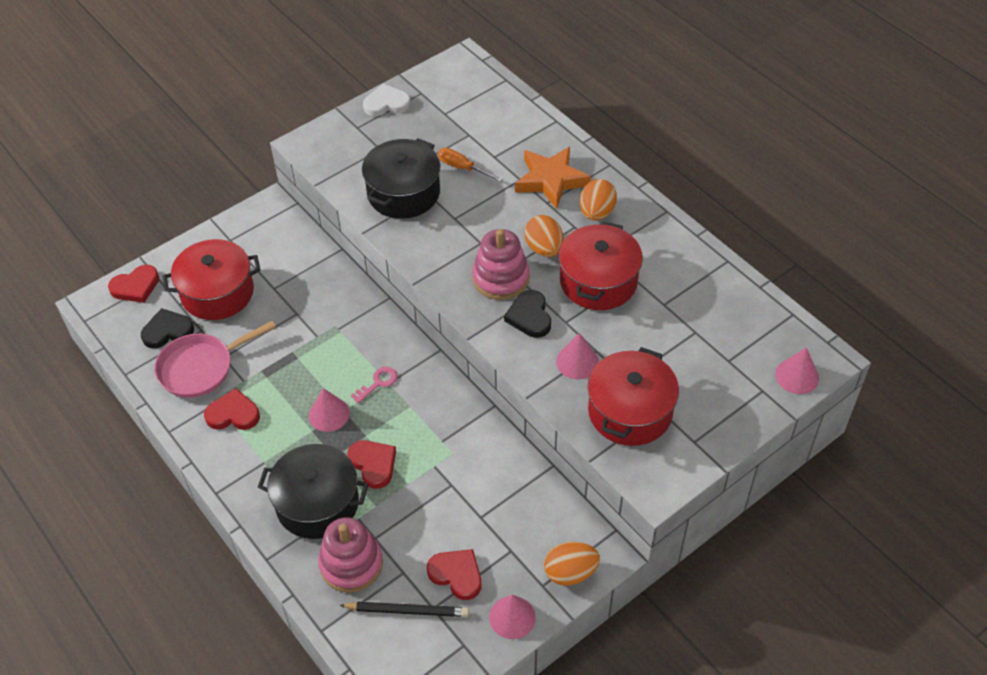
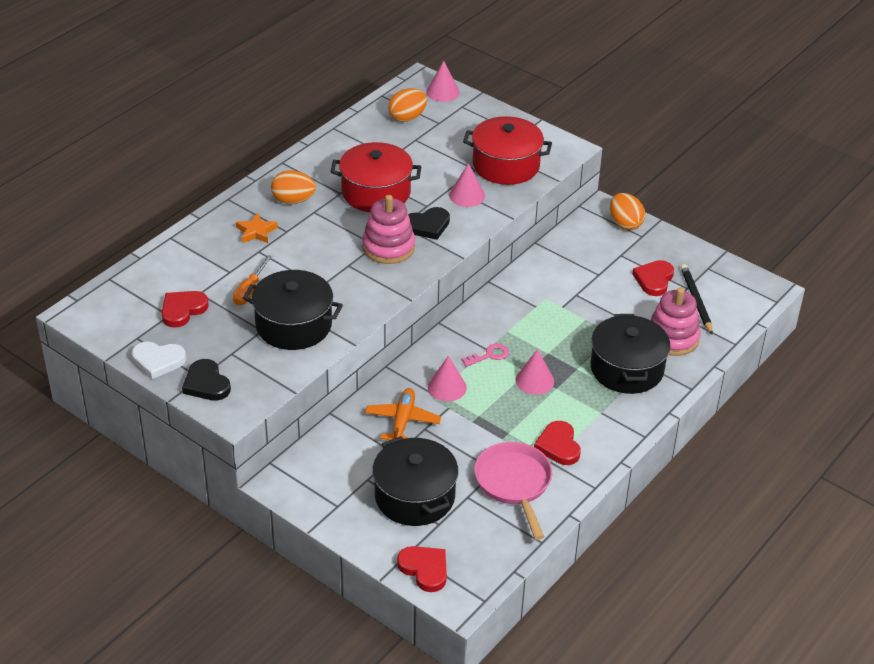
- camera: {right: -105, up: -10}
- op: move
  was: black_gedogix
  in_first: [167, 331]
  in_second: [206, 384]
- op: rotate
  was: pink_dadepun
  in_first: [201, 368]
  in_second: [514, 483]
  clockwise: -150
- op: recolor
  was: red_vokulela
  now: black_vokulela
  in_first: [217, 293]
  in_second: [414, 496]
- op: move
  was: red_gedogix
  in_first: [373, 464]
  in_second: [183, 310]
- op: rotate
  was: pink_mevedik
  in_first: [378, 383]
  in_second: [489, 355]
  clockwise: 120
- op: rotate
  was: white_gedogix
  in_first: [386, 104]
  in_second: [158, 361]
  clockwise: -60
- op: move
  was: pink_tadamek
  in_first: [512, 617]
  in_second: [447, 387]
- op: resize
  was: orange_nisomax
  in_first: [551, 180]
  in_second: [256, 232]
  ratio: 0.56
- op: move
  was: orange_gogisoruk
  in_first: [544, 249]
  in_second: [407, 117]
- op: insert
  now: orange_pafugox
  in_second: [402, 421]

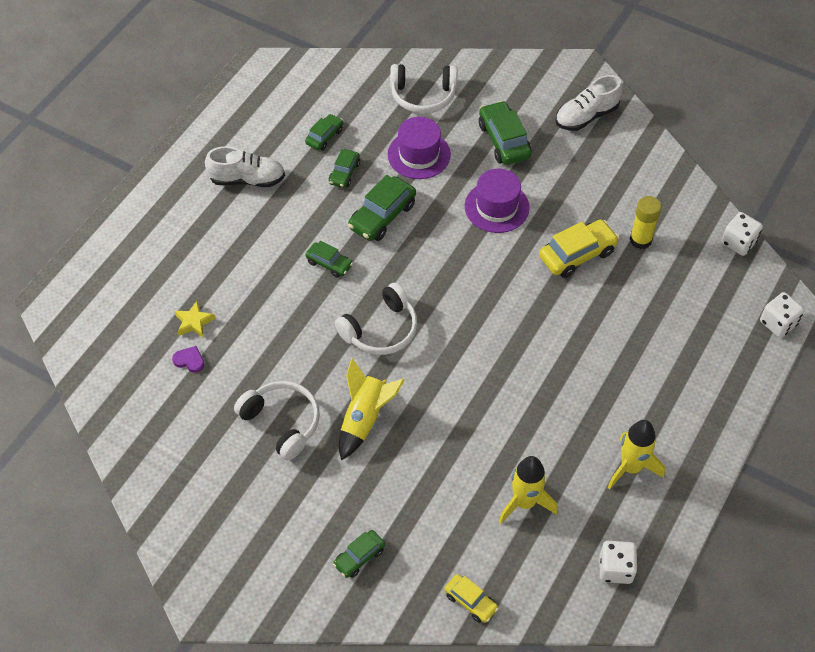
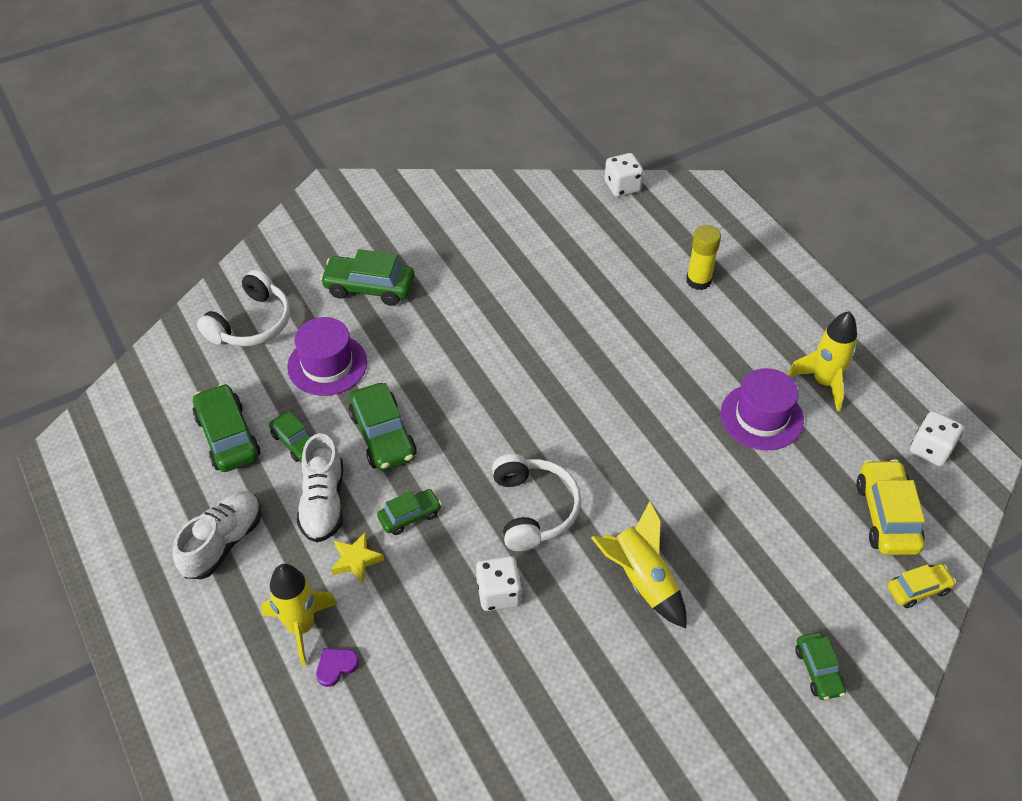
- camera: {right: -60, up: -5}
- op: move
  was: purple_gedogix
  in_first: [189, 360]
  in_second: [336, 666]
- op: move
  was: yellow_nisomax
  in_first: [194, 322]
  in_second: [356, 560]
- op: delete
  was: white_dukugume
  in_first: [282, 422]
- op: resize
  was: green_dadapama
  in_first: [324, 136]
  in_second: [228, 437]
  ratio: 1.68
- op: move
  was: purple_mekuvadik
  in_first: [496, 207]
  in_second: [761, 417]
- op: move
  was: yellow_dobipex
  in_first: [525, 502]
  in_second: [301, 627]
- op: move
  was: yellow_dadapama
  in_first: [577, 254]
  in_second: [886, 516]
- op: move
  was: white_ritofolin
  in_first: [586, 116]
  in_second: [323, 502]
- op: move
  was: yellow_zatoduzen
  in_first: [640, 240]
  in_second: [698, 281]
- op: move
  was: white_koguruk
  in_first: [778, 323]
  in_second: [498, 593]

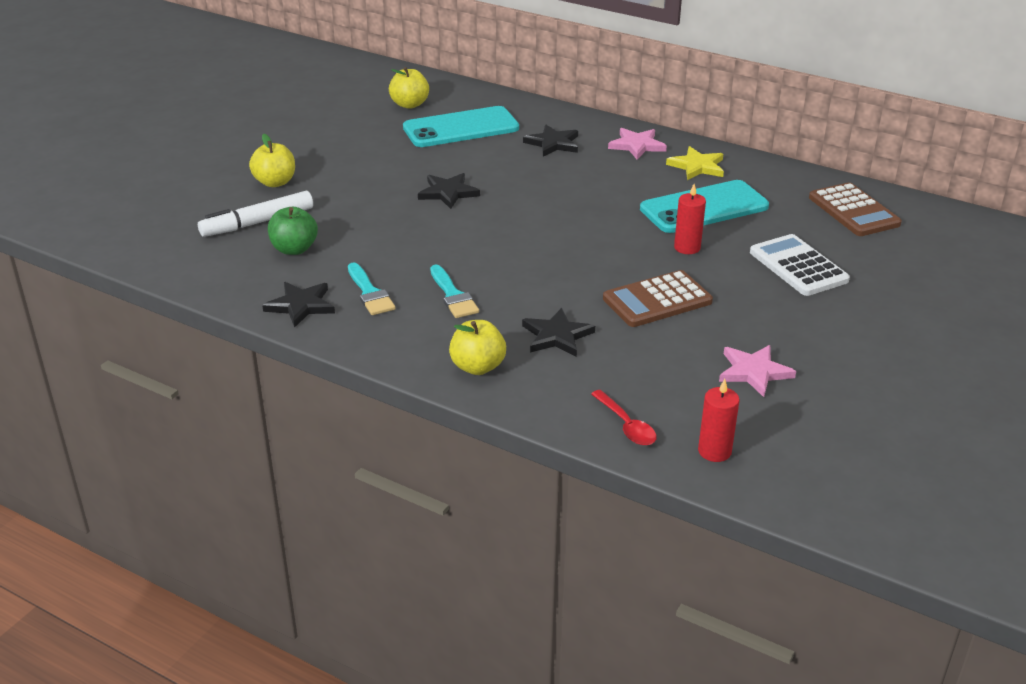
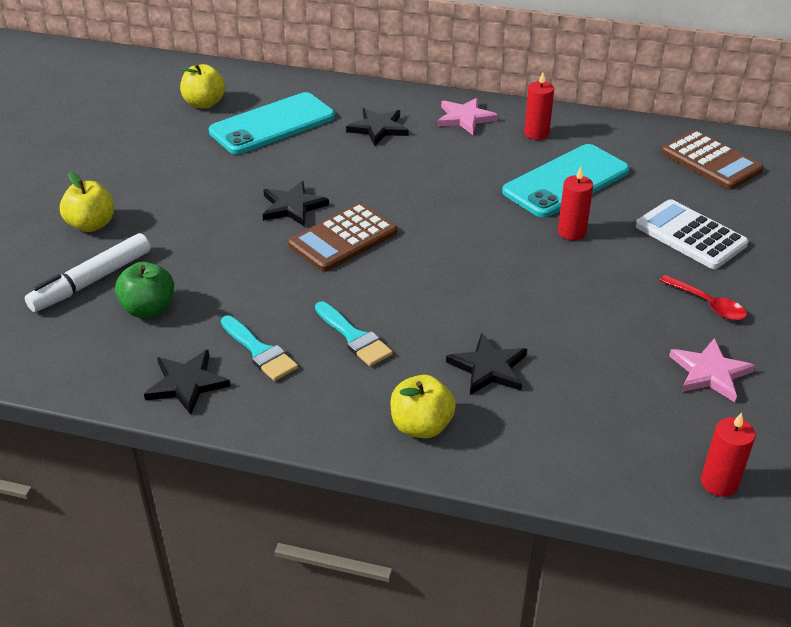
- camera: {right: -15, up: 5}
- op: move
  was: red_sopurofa
  in_first: [626, 426]
  in_second: [708, 304]
- op: move
  was: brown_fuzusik
  in_first: [657, 300]
  in_second: [343, 239]
- op: replace
  was: yellow_nisomax
  now: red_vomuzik
  in_first: [697, 166]
  in_second: [536, 133]

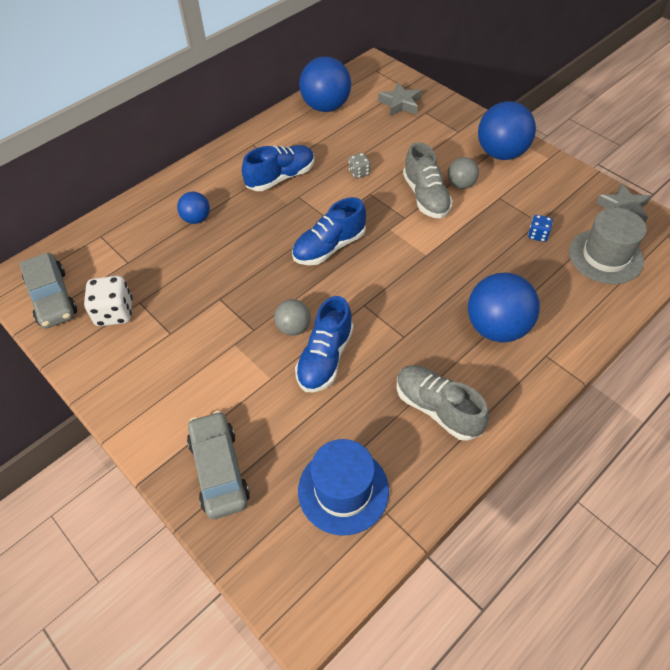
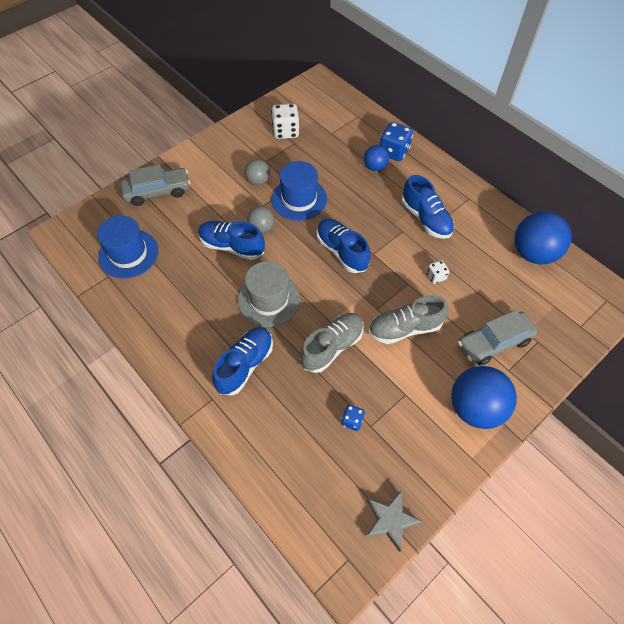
- camera: {right: 90, up: 5}
- op: move
  was: grey_dadapama
  in_first: [52, 298]
  in_second: [493, 342]
- op: recolor
  was: grey_koguruk
  now: white_koguruk
  in_first: [359, 172]
  in_second: [436, 276]
- op: delete
  was: grey_nisomax
  in_first: [400, 103]
- op: move
  was: grey_ritofolin
  in_first: [437, 408]
  in_second: [332, 347]
- op: move
  was: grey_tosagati
  in_first: [461, 184]
  in_second: [258, 181]
- op: replace
  was: blue_tosagati
  now: blue_ritofolin
  in_first: [496, 327]
  in_second: [245, 365]
- op: move
  was: grey_mekuvadik
  in_first: [605, 256]
  in_second: [269, 299]
- op: insert
  now: blue_mekuvadik
  in_second: [299, 199]
- op: insert
  now: blue_koguruk
  in_second: [394, 152]

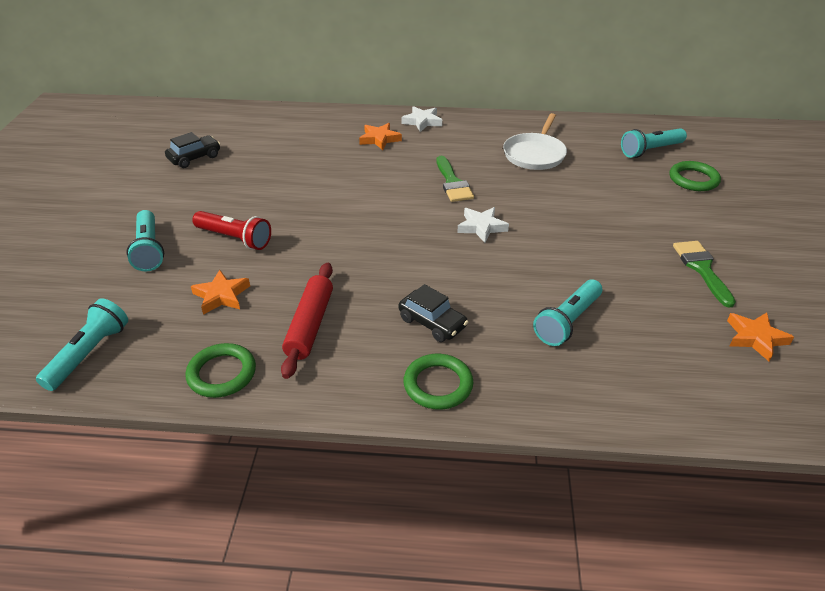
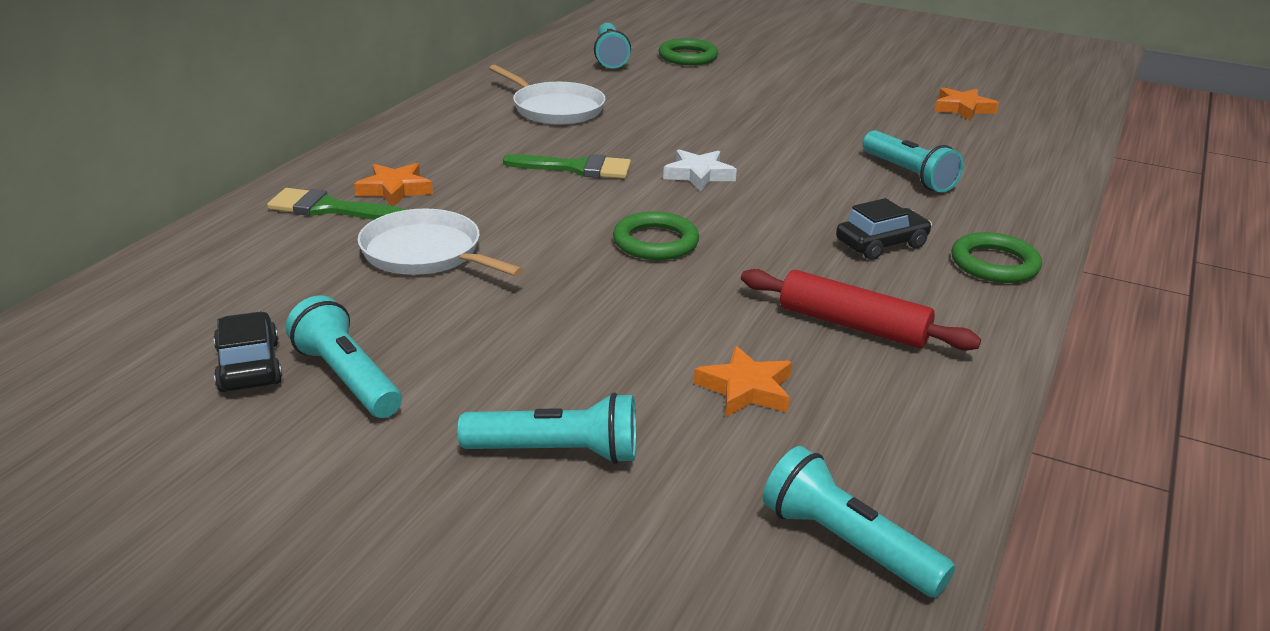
- camera: {right: -70, up: -10}
- op: move
  was: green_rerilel
  in_first: [222, 373]
  in_second: [655, 242]
- op: delete
  was: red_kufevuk
  in_first: [235, 238]
- op: delete
  was: white_nisomax
  in_first: [422, 122]
- op: move
  was: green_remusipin
  in_first: [701, 269]
  in_second: [328, 208]
- op: insert
  now: turquoise_kufevuk
  in_second: [347, 378]
- op: insert
  now: white_dadepun
  in_second: [426, 253]

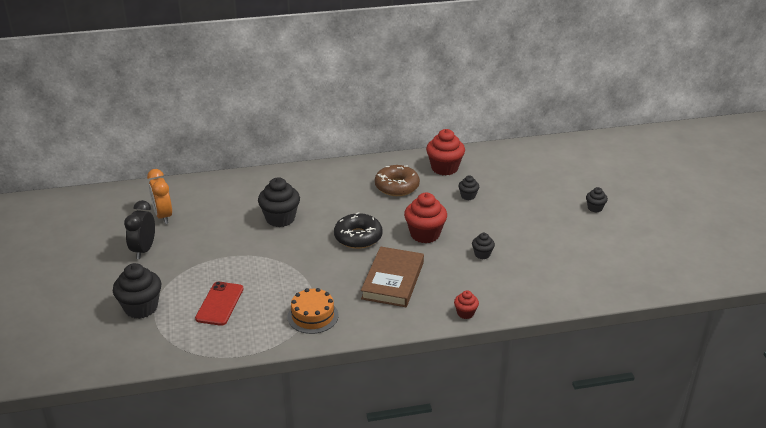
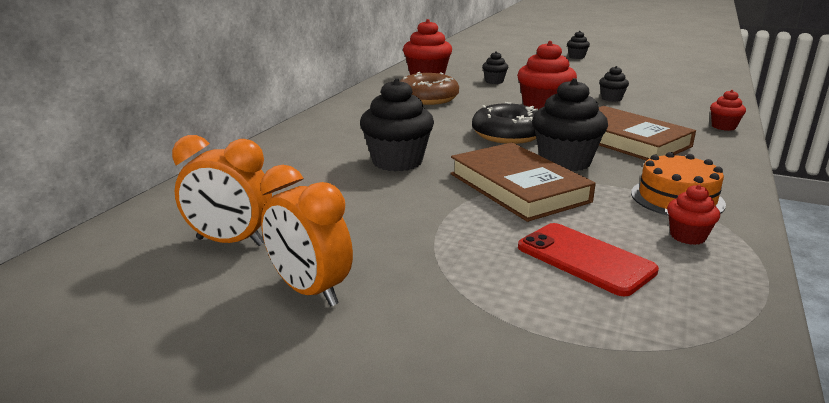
- camera: {right: -55, up: -10}
- op: move
  was: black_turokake
  in_first: [141, 308]
  in_second: [565, 162]
- op: recolor
  was: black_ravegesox
  now: orange_ravegesox
  in_first: [144, 250]
  in_second: [309, 291]
- op: insert
  now: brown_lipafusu
  in_second: [518, 187]
- op: insert
  now: red_turokake
  in_second: [687, 236]

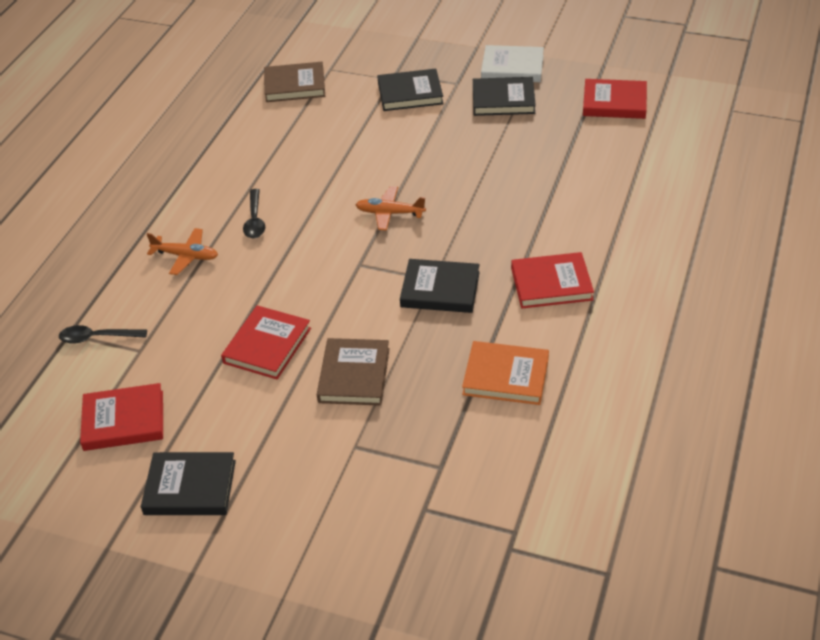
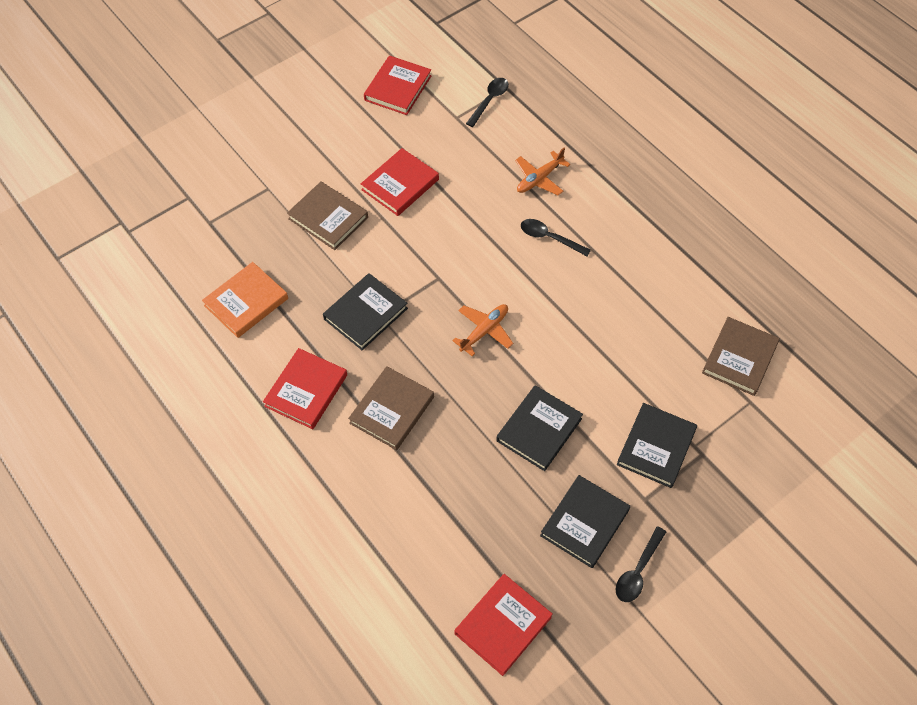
- camera: {right: 120, up: 15}
- op: move
  was: black_lipafusu
  in_first: [190, 487]
  in_second: [539, 429]
- op: rotate
  was: red_lipafusu
  in_first: [267, 345]
  in_second: [400, 185]
  clockwise: 75
- op: replace
  was: white_lipafusu
  now: black_sopurofa
  in_first: [512, 67]
  in_second: [638, 571]
- op: insert
  now: brown_lipafusu
  in_second: [392, 410]

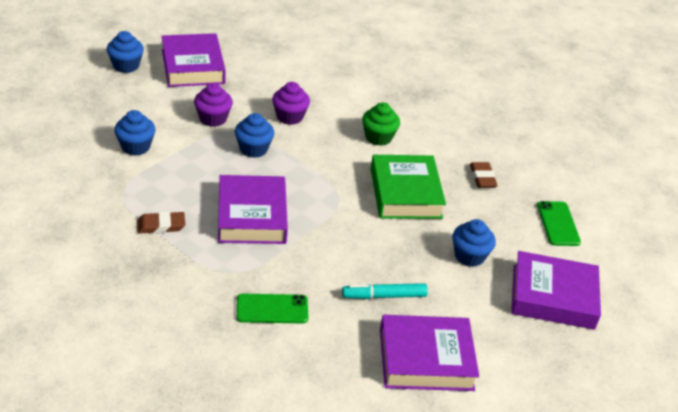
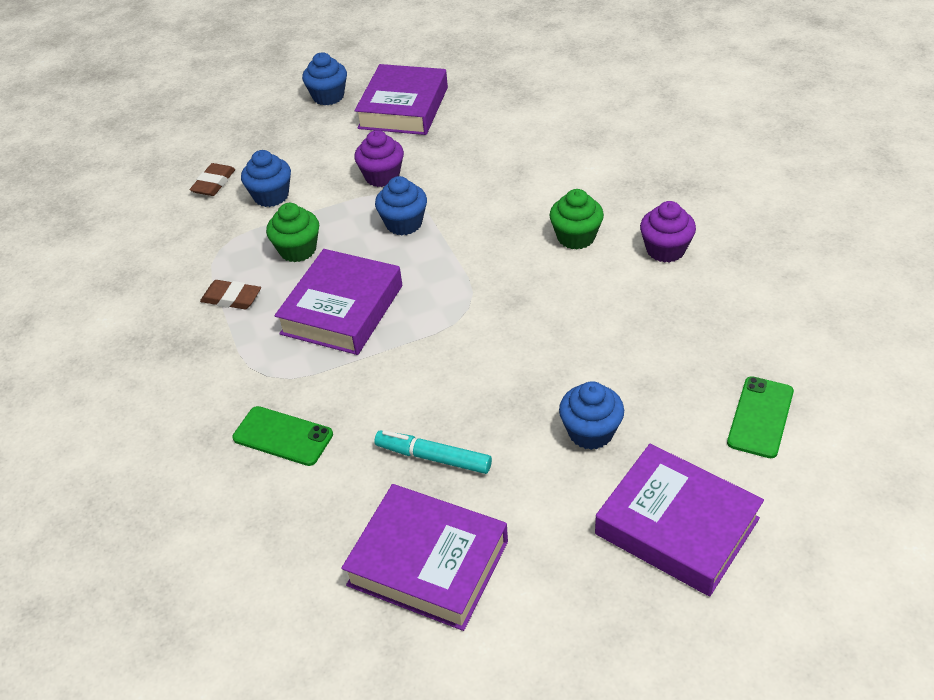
- camera: {right: 35, up: 5}
- op: move
  was: purple_turokake
  in_first: [289, 117]
  in_second: [665, 250]
- op: delete
  was: green_lipafusu
  in_first: [405, 193]
- op: move
  was: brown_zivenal
  in_first: [482, 177]
  in_second: [214, 183]
- op: insert
  now: green_turokake
  in_second: [298, 250]

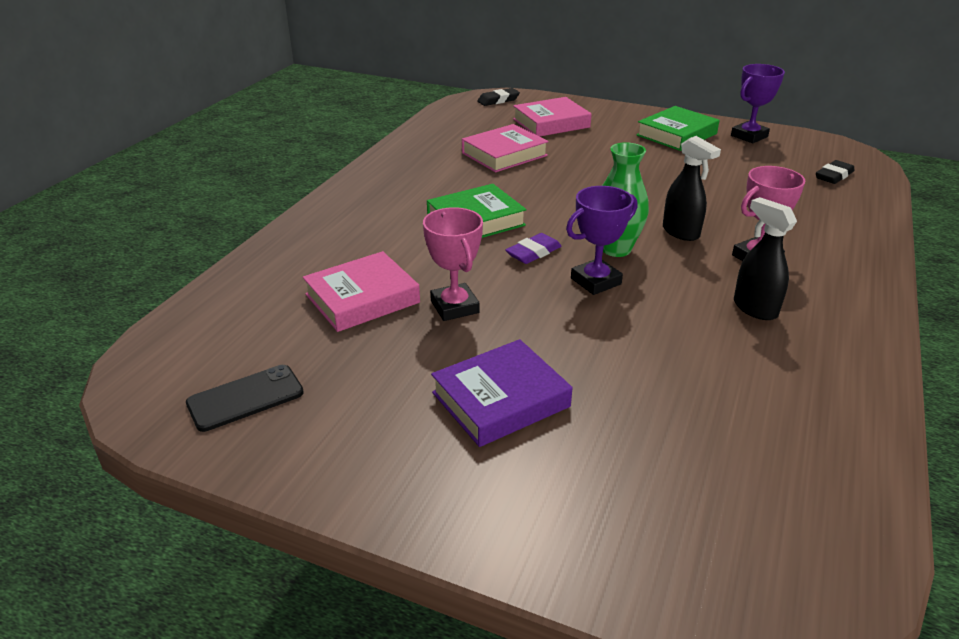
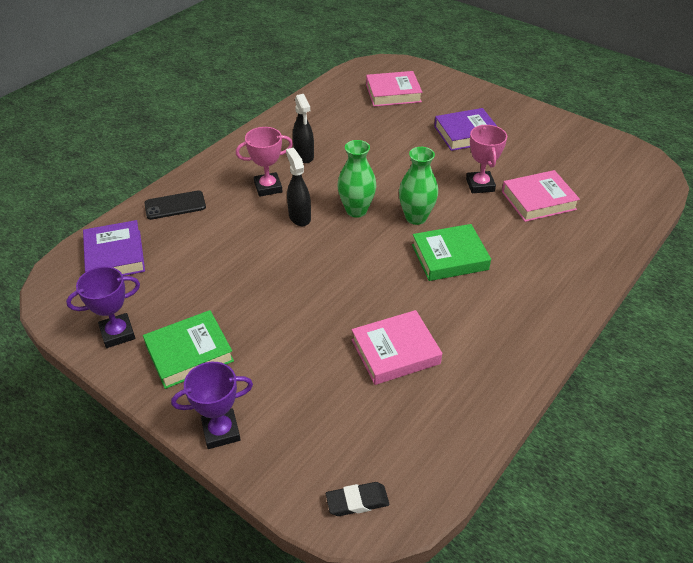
- camera: {right: -165, up: 10}
- op: move
  was: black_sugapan
  in_first: [245, 398]
  in_second: [175, 205]
- op: replace
  was: purple_zivenal
  now: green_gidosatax
  in_first: [533, 252]
  in_second: [416, 217]
- op: move
  was: pink_lipafusu
  in_first: [551, 123]
  in_second: [393, 93]
- op: move
  was: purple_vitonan
  in_first: [595, 281]
  in_second: [221, 431]
- op: replace
  was: black_zivenal
  now: purple_lipafusu
  in_first: [833, 176]
  in_second: [115, 255]

